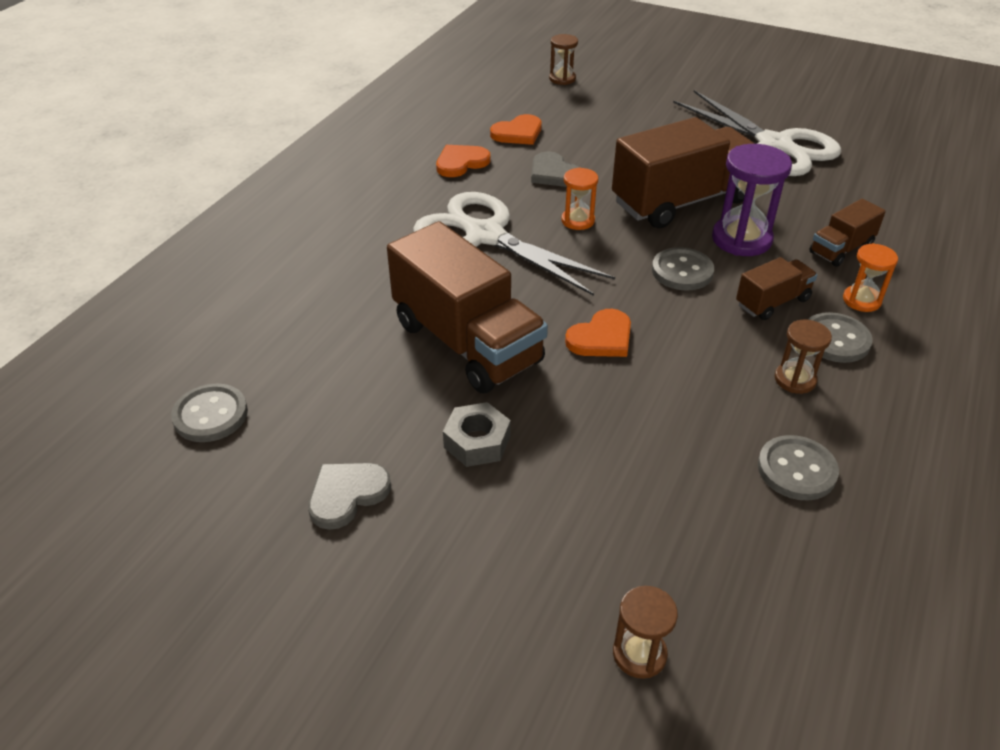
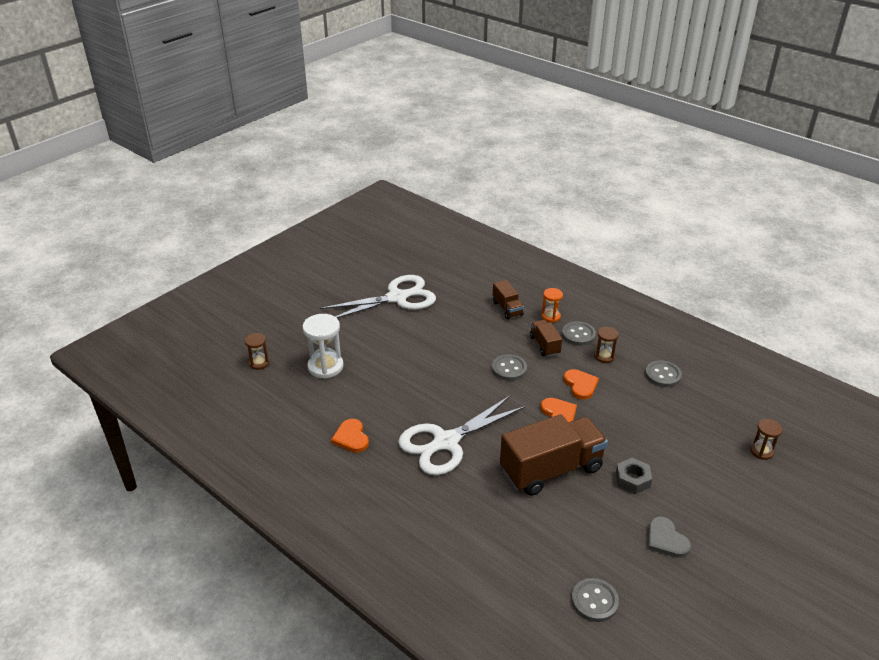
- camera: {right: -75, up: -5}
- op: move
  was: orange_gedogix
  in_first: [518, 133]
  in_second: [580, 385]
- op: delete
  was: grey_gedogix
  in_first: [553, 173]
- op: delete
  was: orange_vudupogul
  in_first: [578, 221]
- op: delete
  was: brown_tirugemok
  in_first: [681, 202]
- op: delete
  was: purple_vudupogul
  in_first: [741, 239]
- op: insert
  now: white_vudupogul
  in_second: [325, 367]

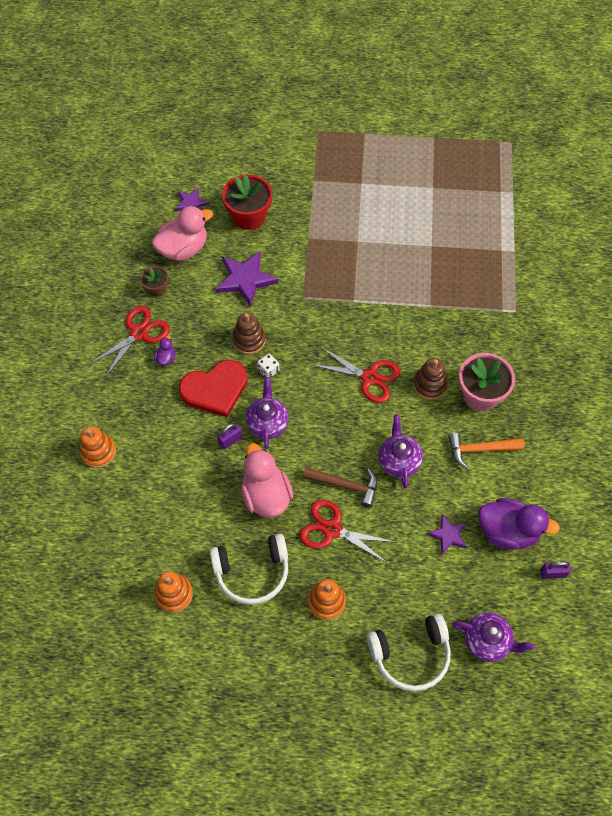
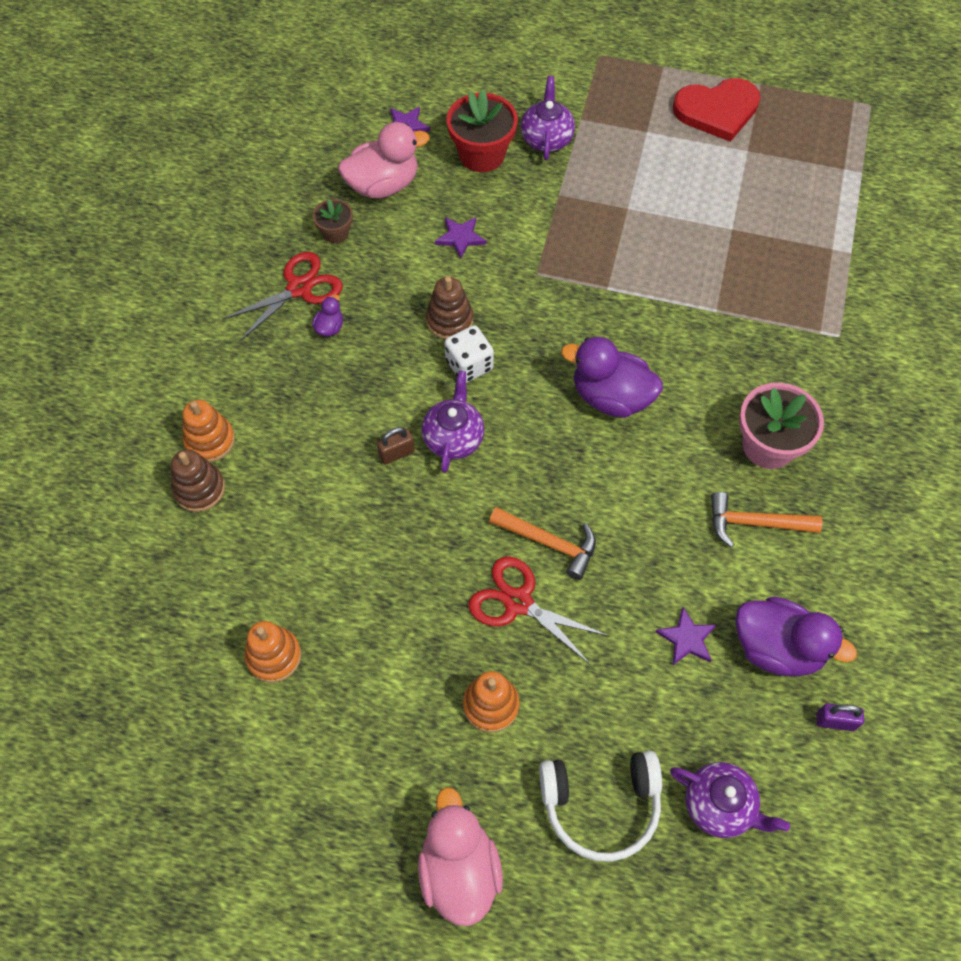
- camera: {right: 10, up: 0}
- op: move
  was: red_gedogix
  in_first: [215, 389]
  in_second: [717, 110]
- op: delete
  was: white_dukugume
  in_first: [252, 572]
- op: resize
  was: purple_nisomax
  in_first: [245, 279]
  in_second: [460, 238]
  ratio: 0.57
- op: recolor
  was: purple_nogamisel
  now: brown_nogamisel
  in_first: [230, 440]
  in_second: [396, 453]
- op: move
  was: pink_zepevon
  in_first: [266, 495]
  in_second: [459, 869]
- op: resize
  was: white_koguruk
  in_first: [268, 370]
  in_second: [469, 365]
  ratio: 1.59
- op: recolor
  was: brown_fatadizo
  now: orange_fatadizo
  in_first: [346, 485]
  in_second: [549, 543]
- op: replace
  was: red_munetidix
  now: purple_zepevon
  in_first: [369, 377]
  in_second: [611, 397]
- op: move
  was: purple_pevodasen
  in_first: [398, 461]
  in_second: [546, 139]
- op: move
  was: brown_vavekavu
  in_first: [429, 385]
  in_second: [199, 489]

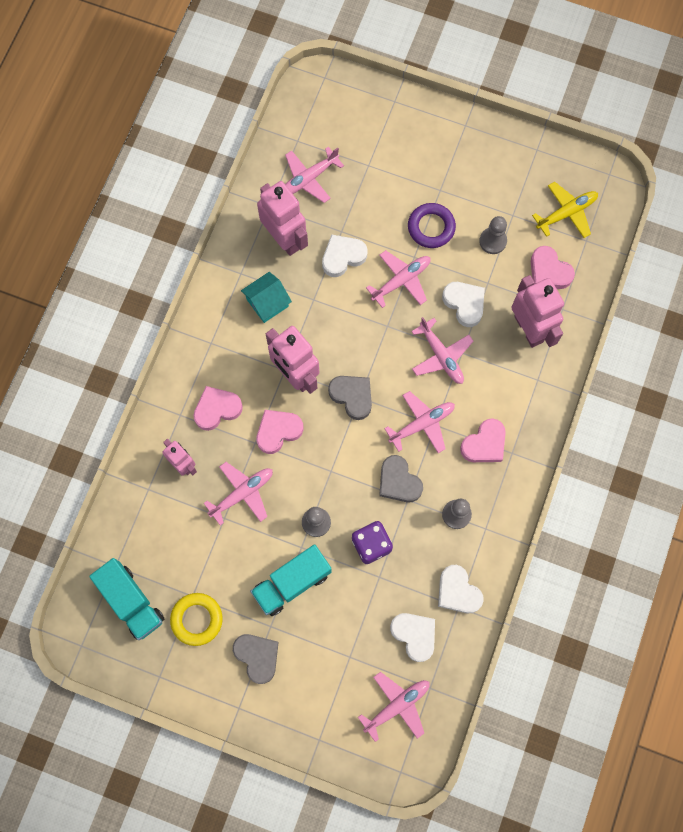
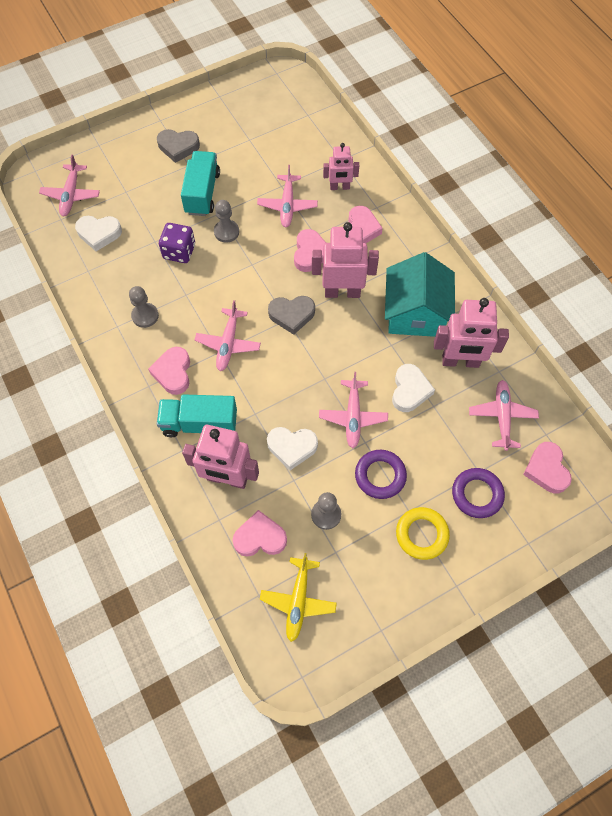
- camera: {right: 130, up: -10}
- op: move
  was: turquoise_tirugemok
  in_first: [131, 601]
  in_second: [199, 423]
- op: move
  was: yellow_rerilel
  in_first: [197, 619]
  in_second: [421, 534]
- op: resize
  was: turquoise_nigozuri
  in_first: [267, 302]
  in_second: [415, 313]
  ratio: 1.77
- op: delete
  was: grey_gedogix
  in_first: [398, 481]
- op: delete
  was: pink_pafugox
  in_first: [441, 356]
- op: delete
  was: white_gedogix
  in_first: [457, 591]
- op: insert
  now: purple_rerilel
  in_second: [477, 494]
- op: insert
  now: pink_gedogix
  in_second: [546, 469]

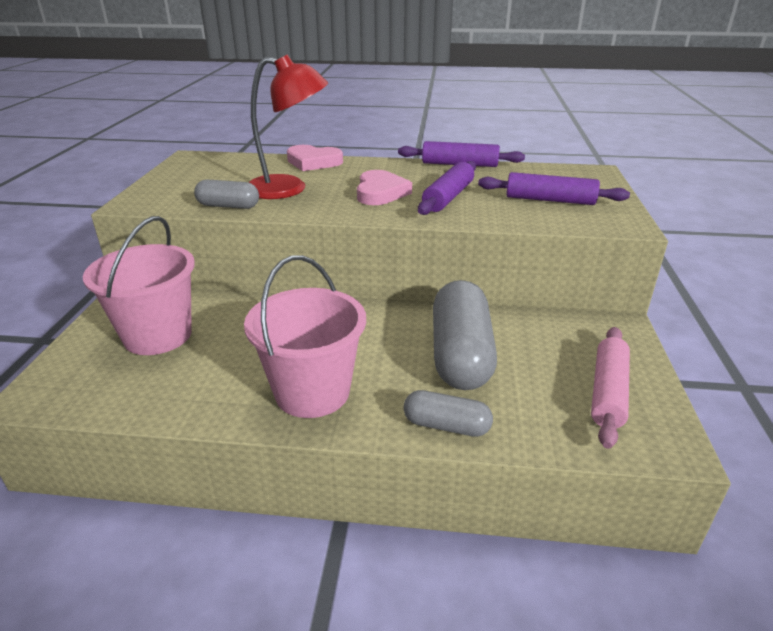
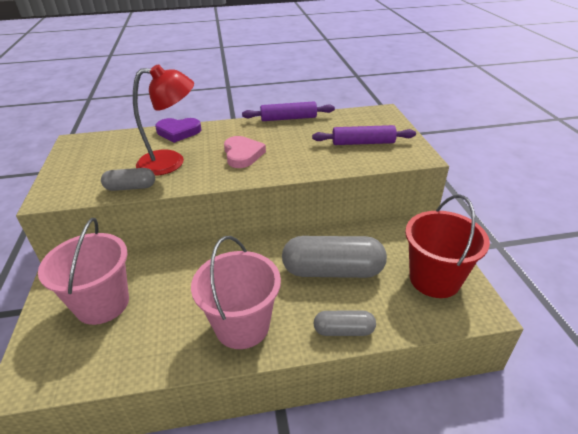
- camera: {right: -15, up: 5}
- op: recolor
  was: pink_gedogix
  now: purple_gedogix
  in_first: [313, 162]
  in_second: [178, 132]
- op: delete
  was: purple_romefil
  in_first: [448, 197]
- op: rotate
  was: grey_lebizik
  in_first: [461, 354]
  in_second: [333, 271]
  clockwise: -75
- op: replace
  was: pink_romefil
  now: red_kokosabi
  in_first: [607, 392]
  in_second: [434, 279]

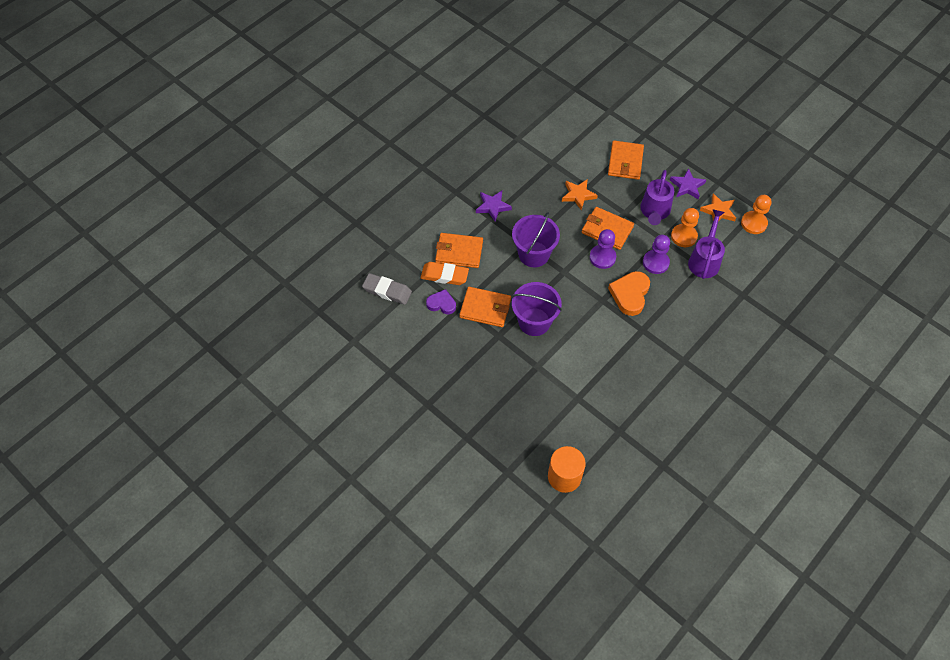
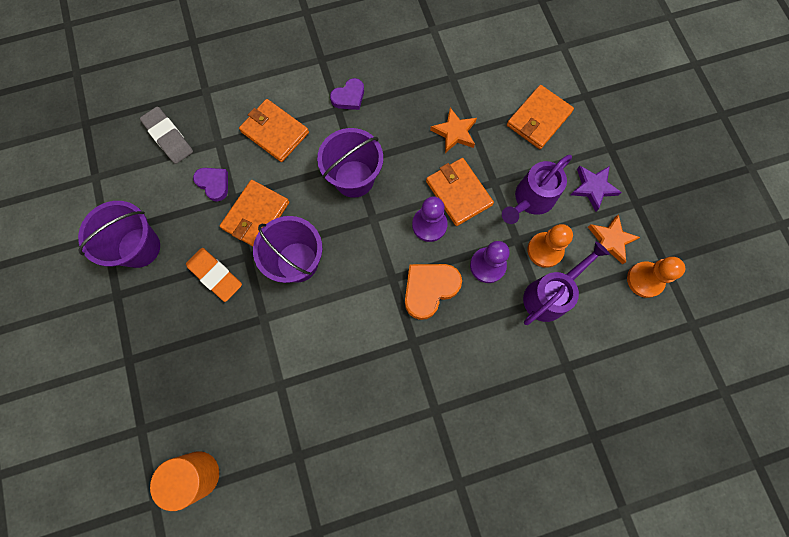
- camera: {right: 30, up: 15}
- op: move
  was: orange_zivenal
  in_first: [444, 275]
  in_second: [215, 275]
- op: rotate
  was: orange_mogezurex
  in_first: [485, 308]
  in_second: [256, 215]
  clockwise: 75
- op: replace
  was: purple_nisomax
  now: purple_gedogix
  in_first: [493, 206]
  in_second: [349, 97]
- op: insert
  now: purple_kokosabi
  in_second: [139, 247]

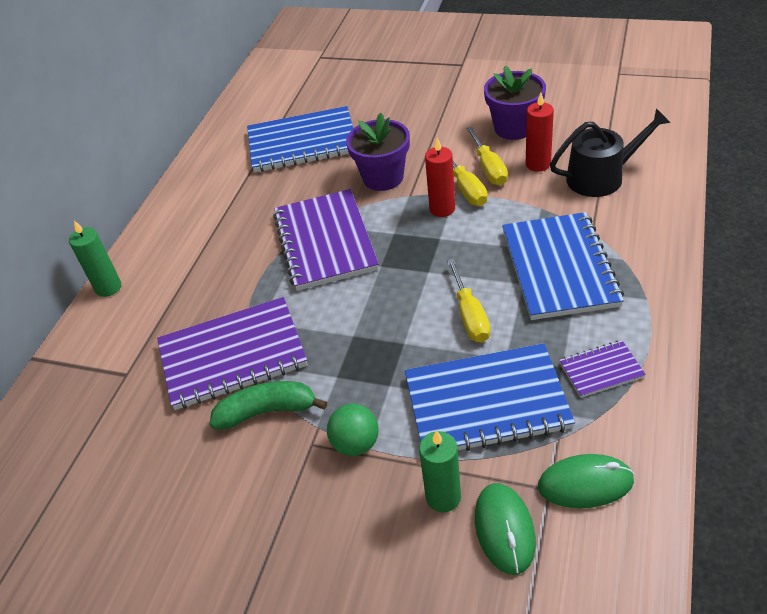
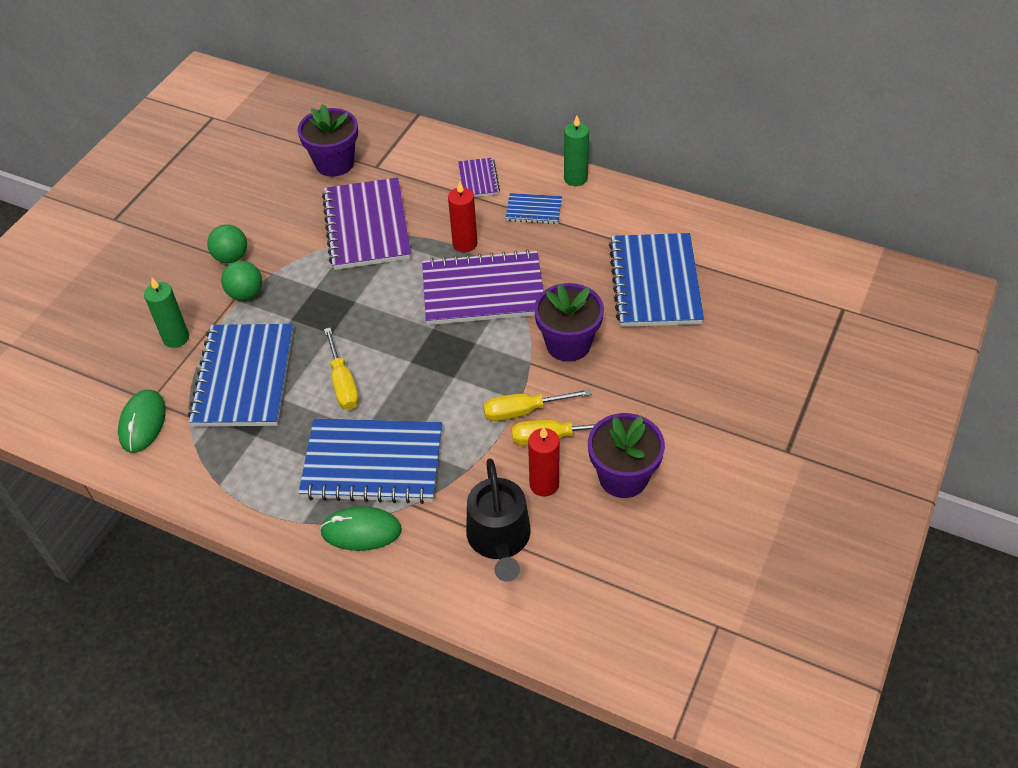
- camera: {right: 95, up: 5}
- op: move
  was: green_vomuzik
  in_first: [108, 287]
  in_second: [575, 178]
- op: delete
  was: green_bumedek
  in_first: [267, 411]
- op: move
  was: red_vomuzik
  in_first: [442, 209]
  in_second: [465, 244]
- op: rotate
  was: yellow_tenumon
  in_first: [469, 315]
  in_second: [343, 383]
  clockwise: -105
- op: move
  was: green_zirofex
  in_first: [504, 529]
  in_second: [361, 531]
- op: move
  was: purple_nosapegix
  in_first: [601, 370]
  in_second: [478, 179]
- op: insert
  now: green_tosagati
  in_second: [231, 257]
- op: insert
  now: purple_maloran
  in_second: [334, 163]
- op: insert
  now: blue_nosapegix
  in_second: [533, 210]

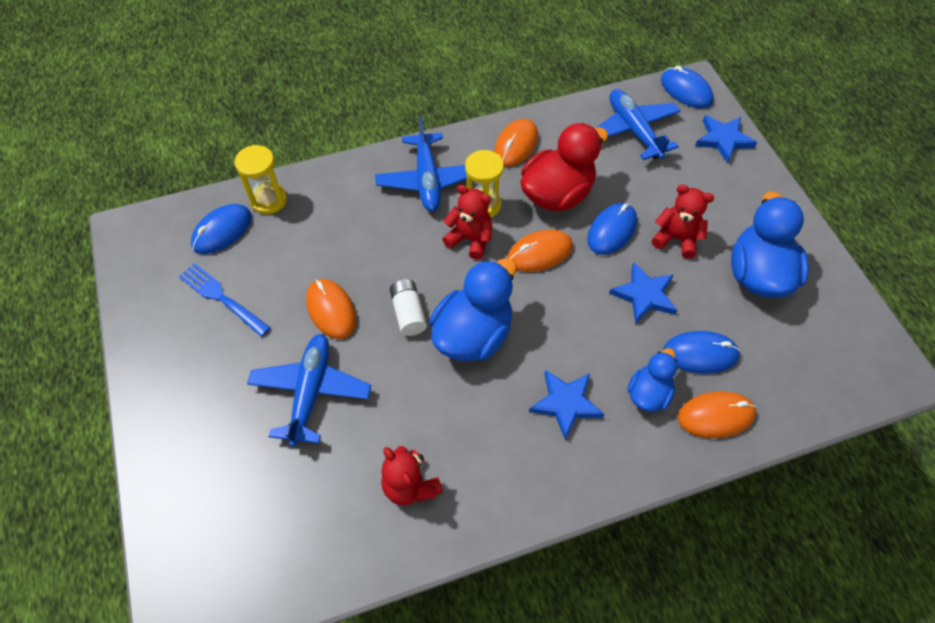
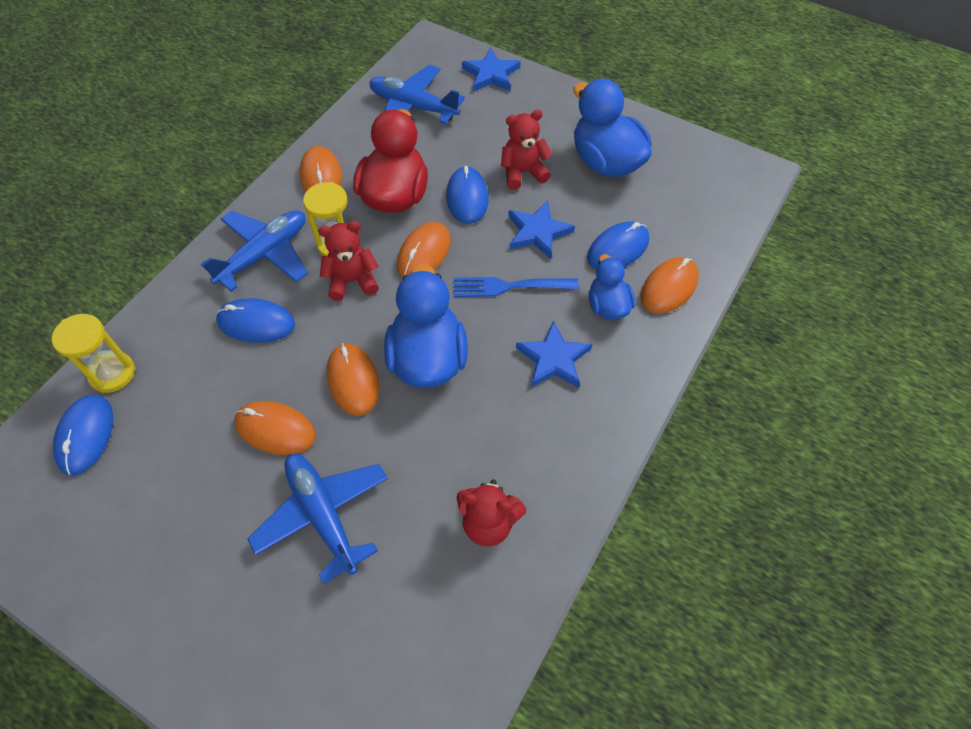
- camera: {right: -40, up: 0}
- op: move
  was: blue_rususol
  in_first: [222, 298]
  in_second: [510, 286]
- op: rotate
  was: blue_pafugox
  in_first: [427, 180]
  in_second: [264, 254]
  clockwise: -90
- op: replace
  was: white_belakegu
  now: orange_zirofex
  in_first: [408, 313]
  in_second: [353, 380]
- op: move
  was: blue_zirofex
  in_first: [686, 90]
  in_second: [256, 323]

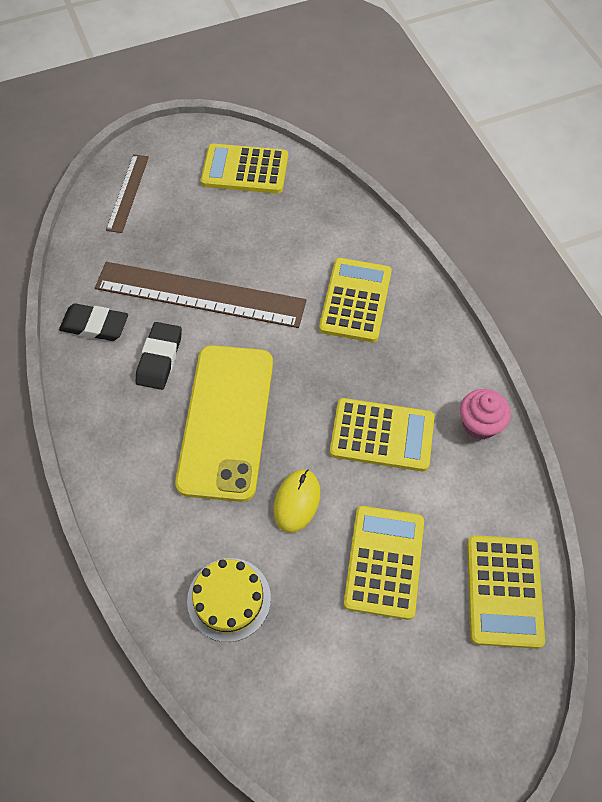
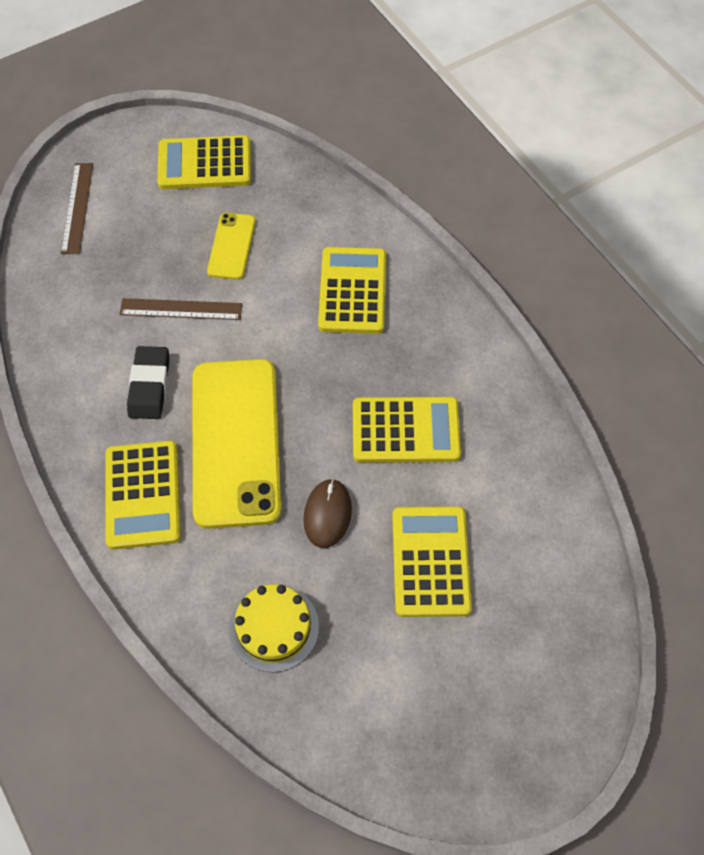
- camera: {right: -10, up: 0}
- op: delete
  was: black_zivenal
  in_first: [95, 325]
- op: resize
  was: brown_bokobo
  in_first: [200, 294]
  in_second: [181, 309]
  ratio: 0.52
- op: recolor
  was: yellow_zirofex
  now: brown_zirofex
  in_first: [297, 501]
  in_second: [327, 514]
- op: delete
  was: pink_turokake
  in_first: [479, 424]
- op: move
  was: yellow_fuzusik
  in_first: [504, 591]
  in_second: [143, 495]
- op: insert
  now: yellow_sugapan
  in_second: [231, 246]

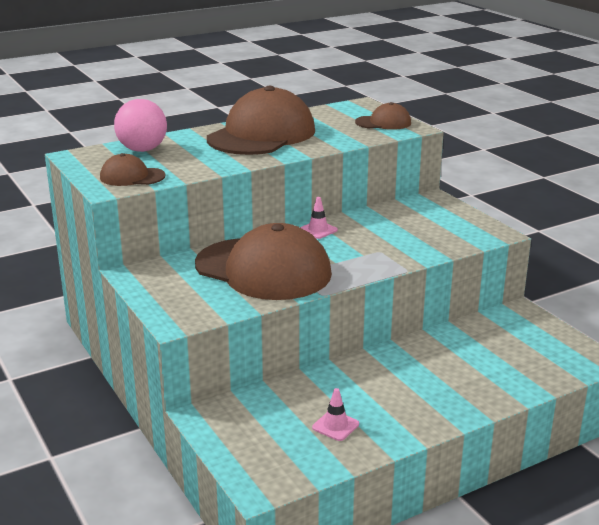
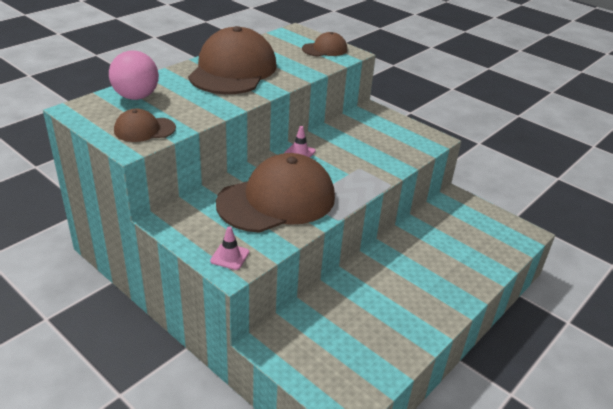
- camera: {right: -20, up: 10}
- op: rotate
  was: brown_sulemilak
  in_first: [263, 269]
  in_second: [277, 200]
  clockwise: -45
- op: move
  was: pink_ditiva
  in_first: [335, 426]
  in_second: [230, 256]

